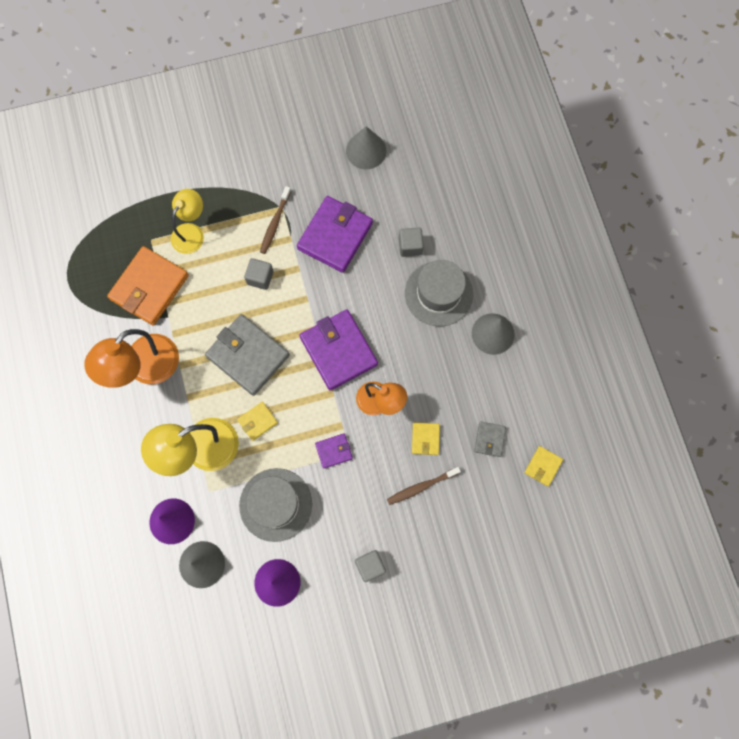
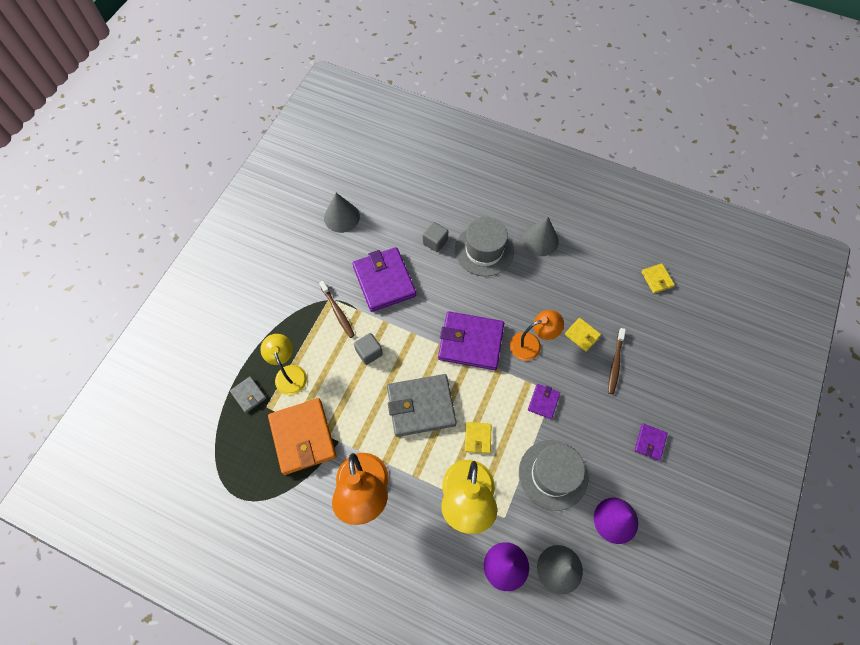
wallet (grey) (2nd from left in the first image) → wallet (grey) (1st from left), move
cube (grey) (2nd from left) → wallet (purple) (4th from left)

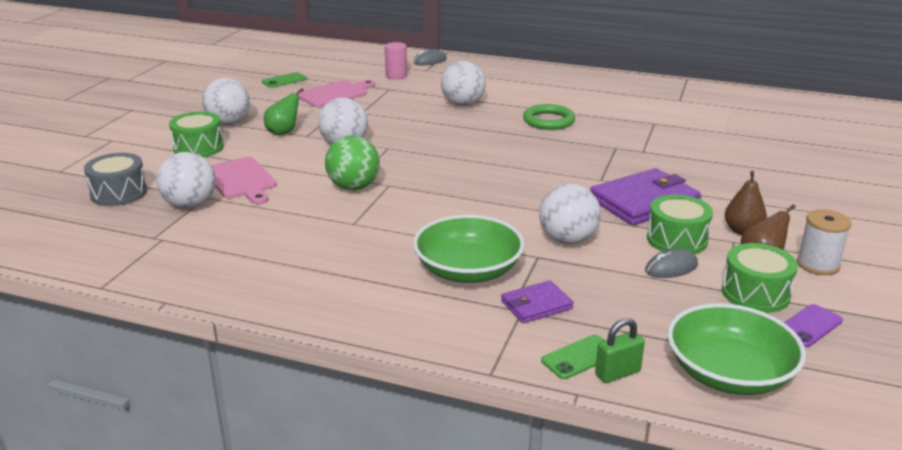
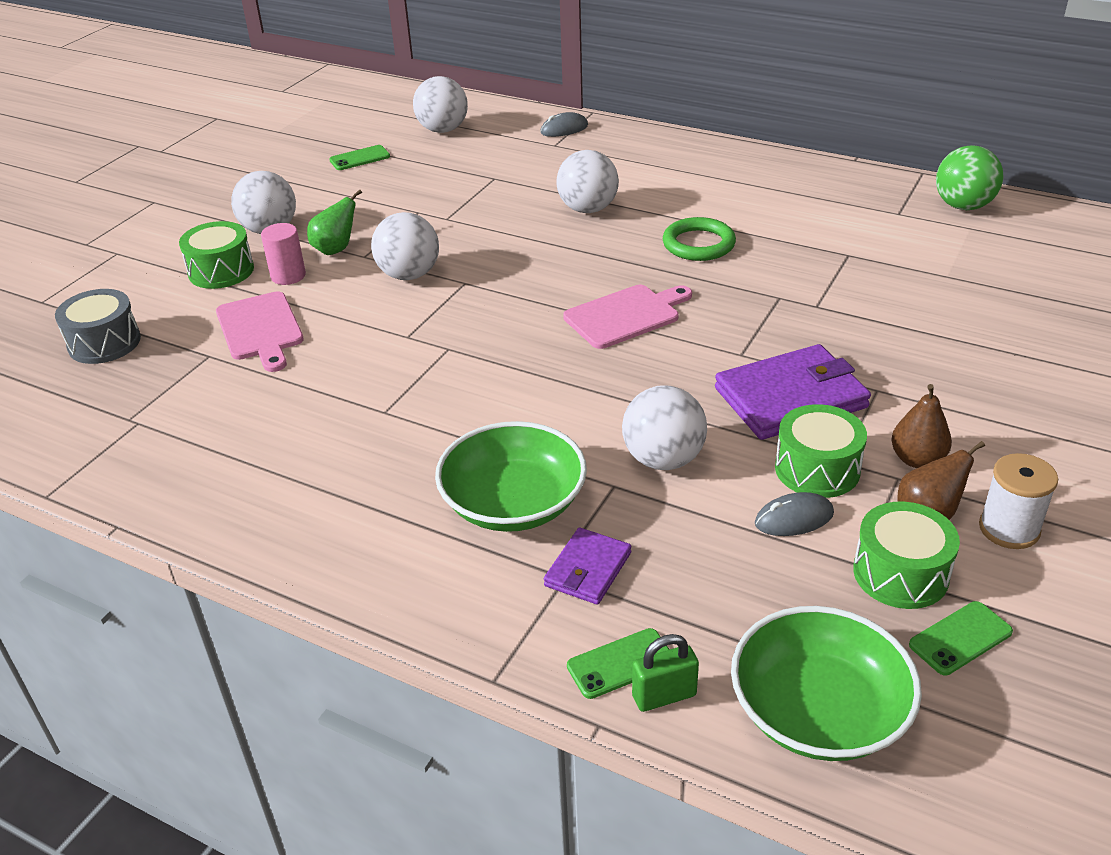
cylinder (pink), move
cutting board (pink) (2nd from left), move
ball (green), move
ball (white) (1st from left in the first image) → ball (white) (3rd from left), move
wallet (purple) (1st from left), 45 degrees counterclockwise
phone (purple) → phone (green) (3rd from left)

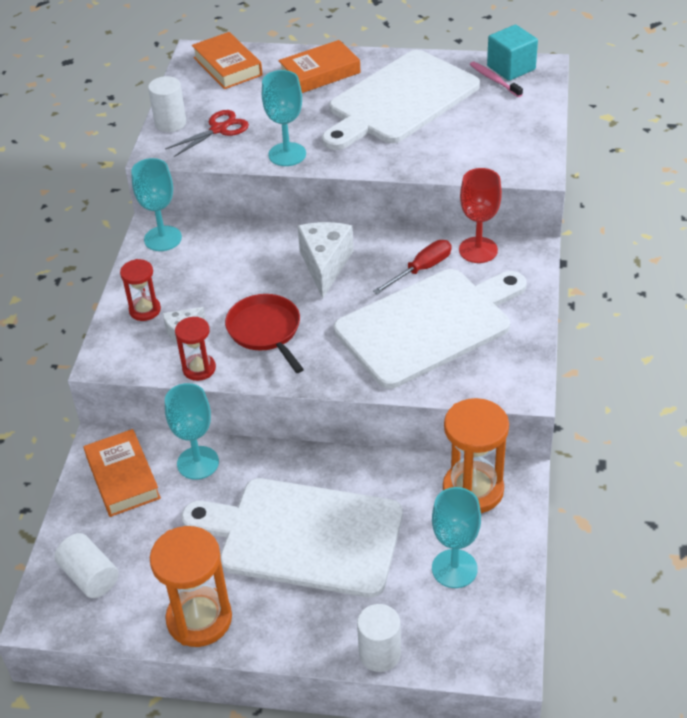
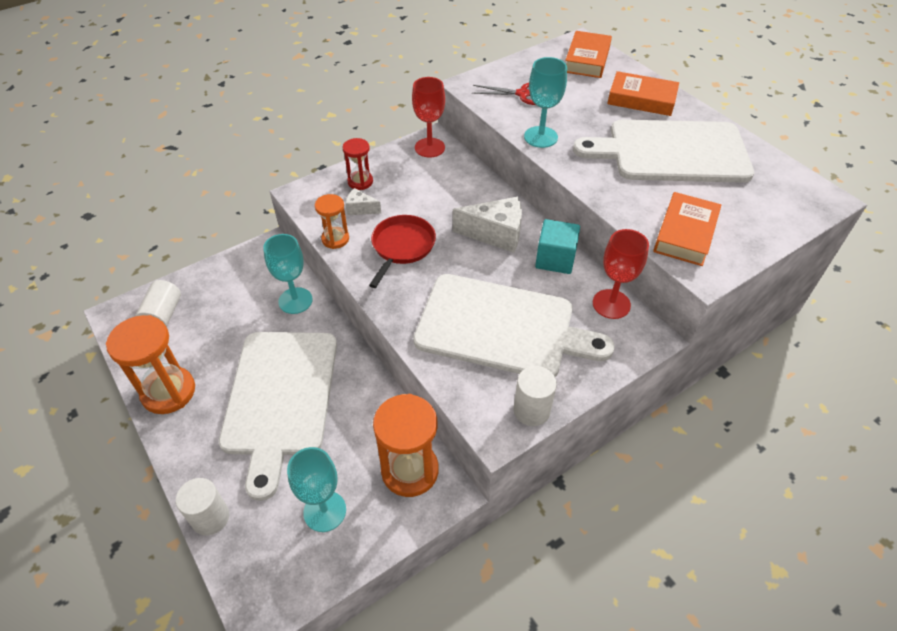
cube (turquoise), move
toothbrush (pink) → -
cylinder (white) (2nd from left in the first image) → cylinder (white) (3rd from left), move
goblet (turquoise) (1st from left) → goblet (red) (1st from left)
cheese (white) (2nd from left), 45 degrees clockwise
screwdriver (red) → -
hourglass (red) (2nd from left) → hourglass (orange) (2nd from left)
book (orange) (1st from left in the first image) → book (orange) (3rd from left), move
cutting board (white) (1st from left), 150 degrees counterclockwise

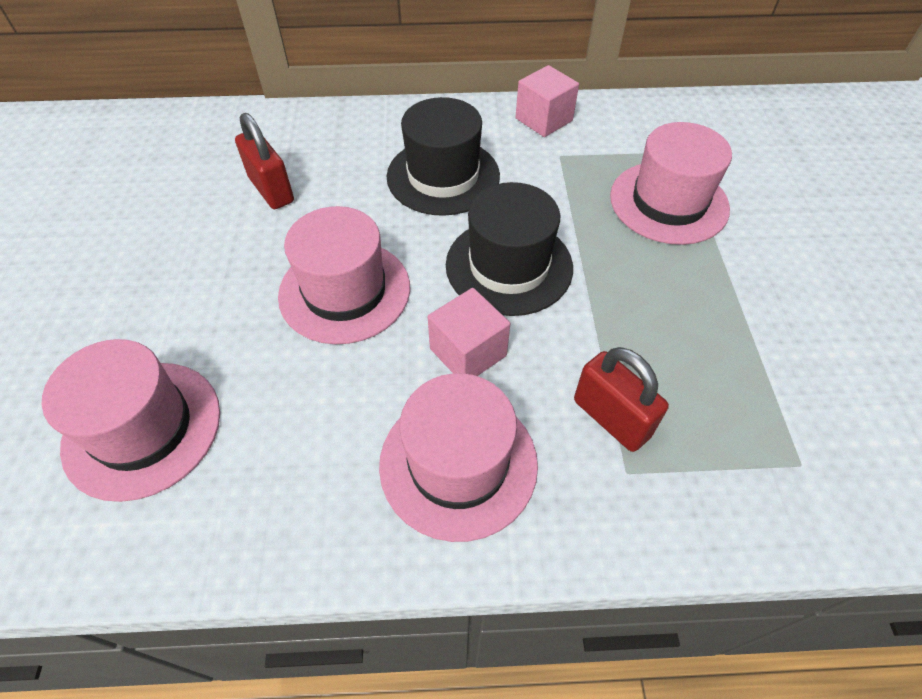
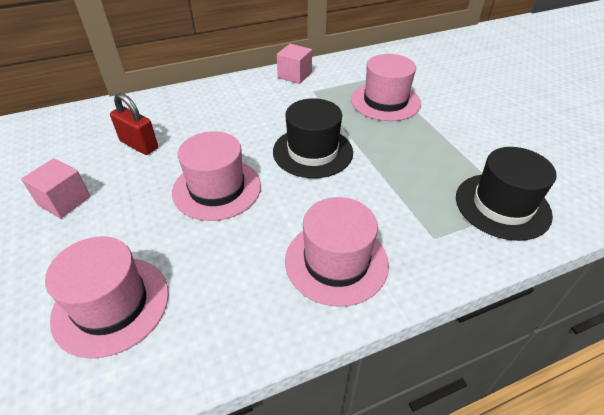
hat (black) (1st from left in the first image) → hat (black) (2nd from left), move
cube (pink) (1st from left), move
padlock (red) (2nd from left) → -

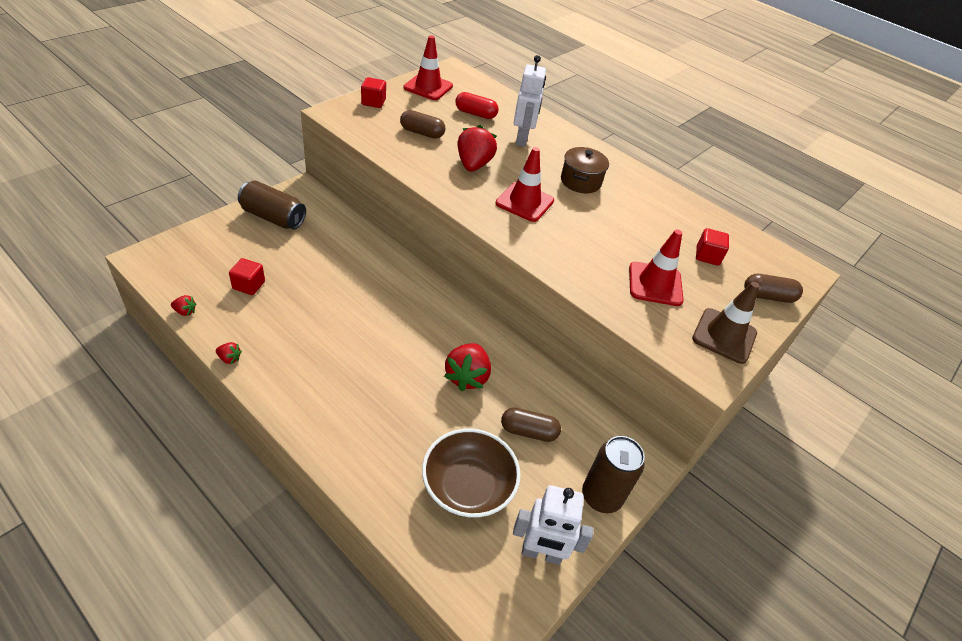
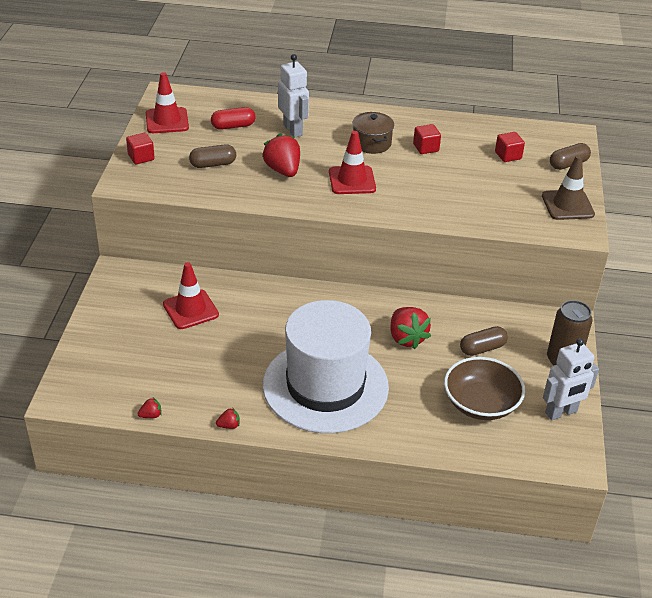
can (brown) (1st from left) → -
traffic cone (red) (3rd from left in the first image) → traffic cone (red) (2nd from left), move
cube (red) (1st from left in the first image) → cube (red) (2nd from left), move
- → hat (white)

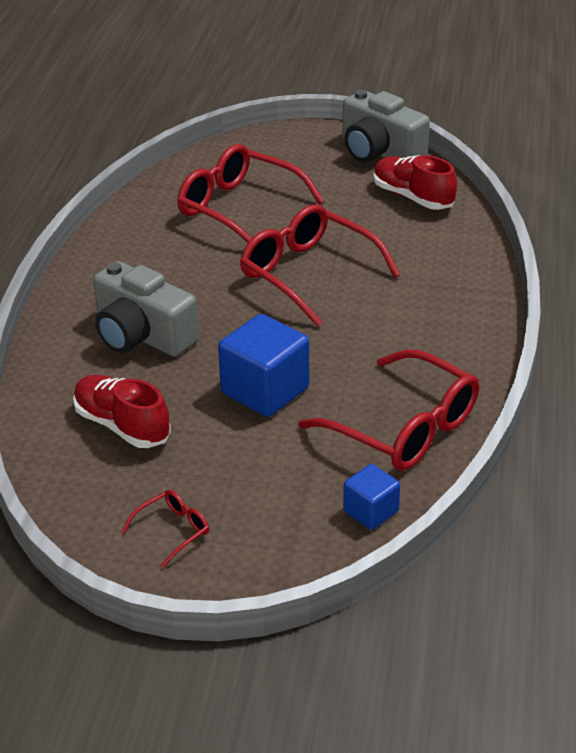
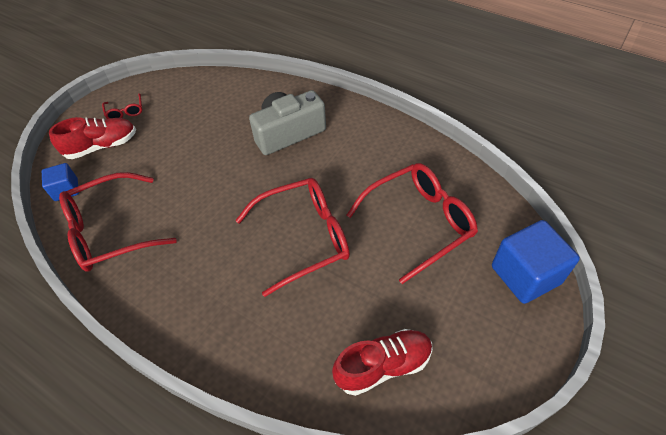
camera (grey) (2nd from left) → -
cube (blue) (1st from left in the first image) → cube (blue) (2nd from left), move
shoe (red) (1st from left), move

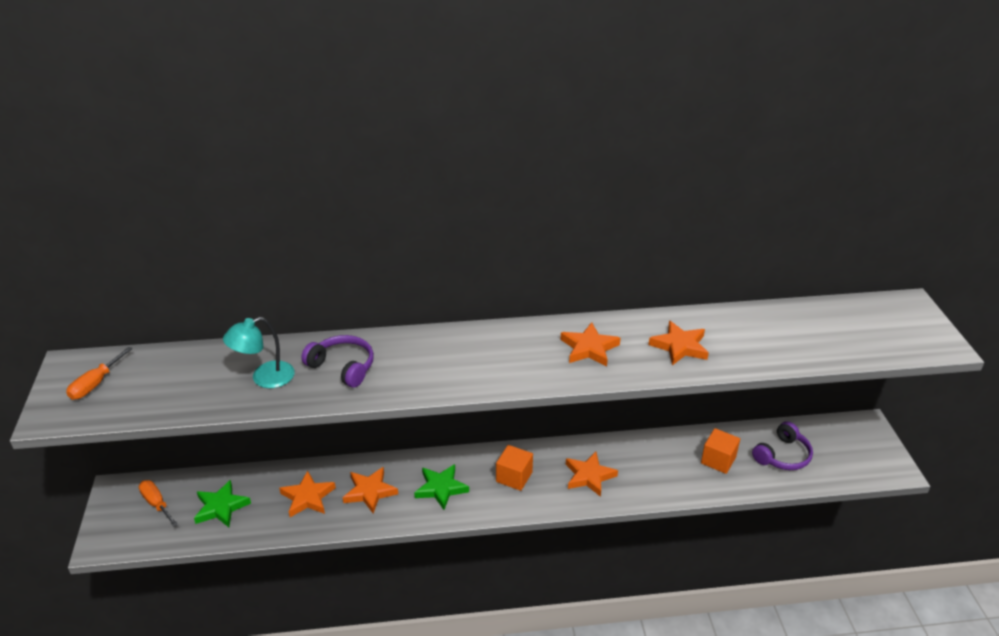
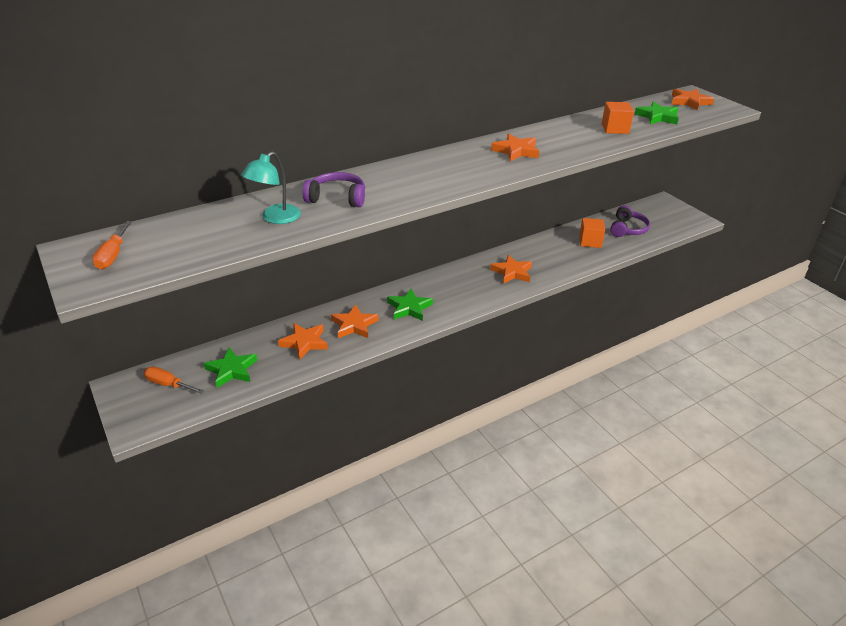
star (orange) (5th from left), move
cube (orange) (1st from left in the first image) → cube (orange) (2nd from left), move
- → star (green) (3rd from left)

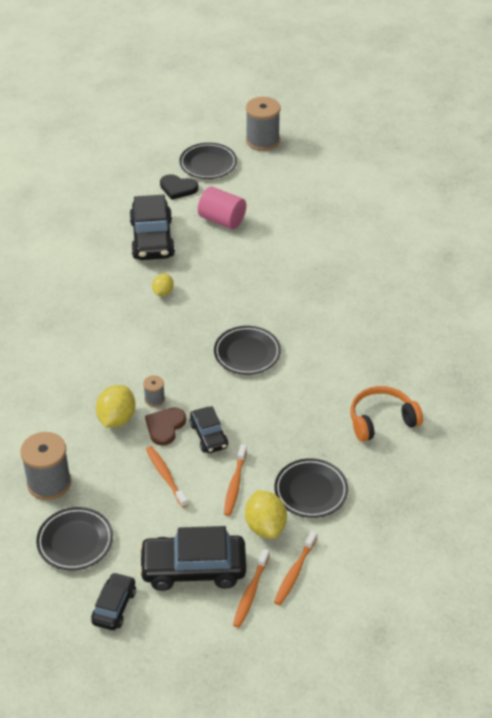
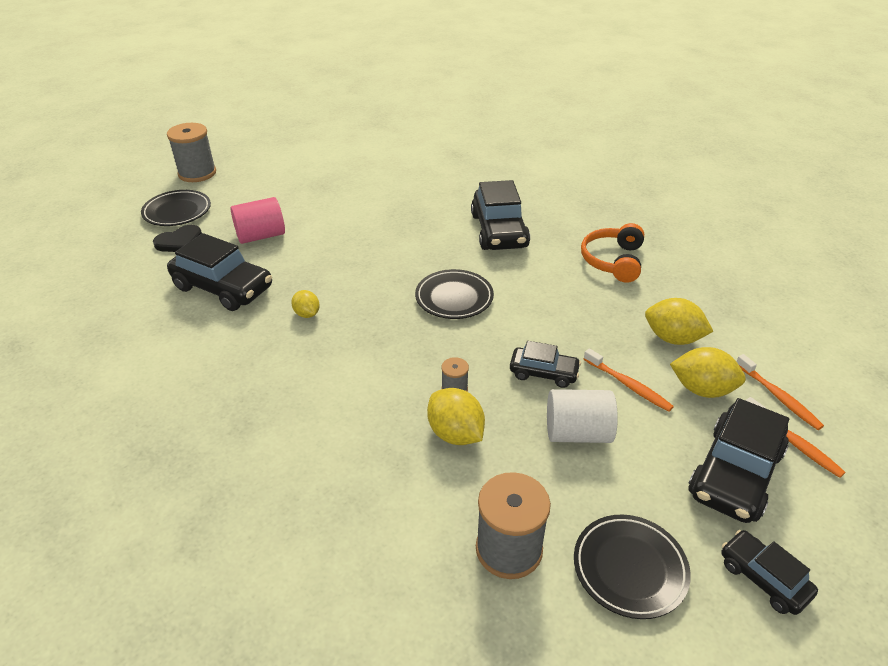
heart (brown) → -
toothbrush (orange) (1st from left) → cylinder (white)
plate (black) (4th from left) → lemon (yellow) (3rd from left)
- → car (black) (2nd from left)

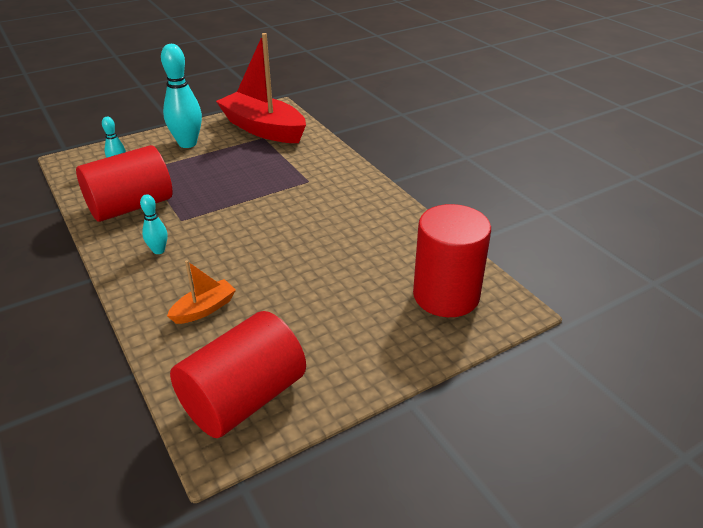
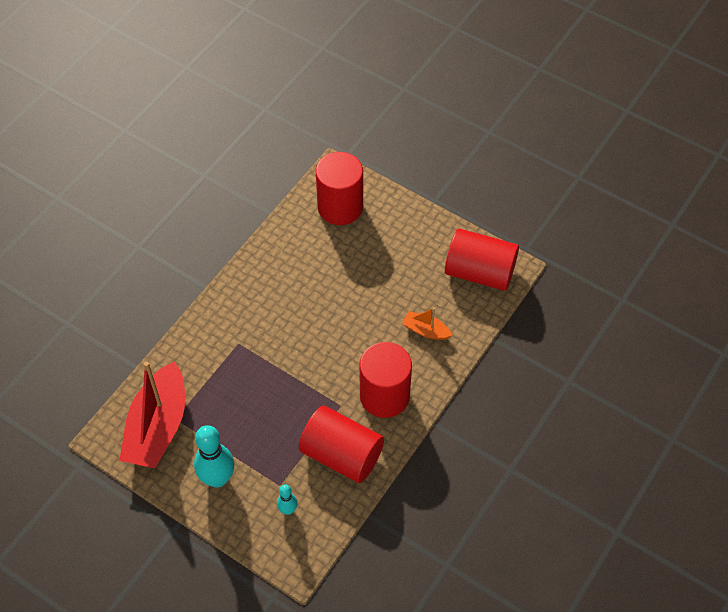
bowling pin (turquoise) (2nd from left) → cylinder (red) (3rd from left)

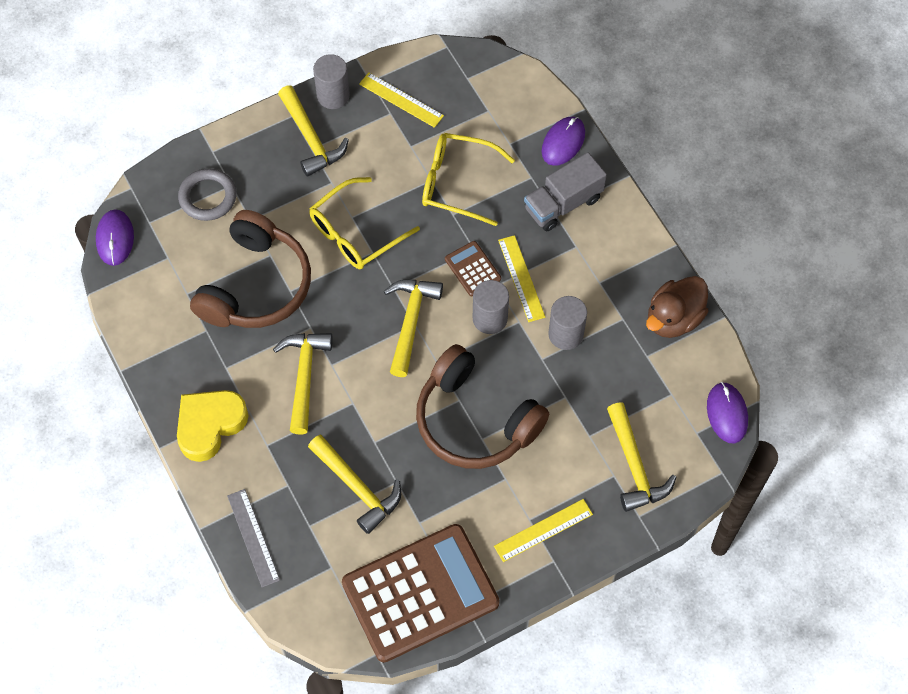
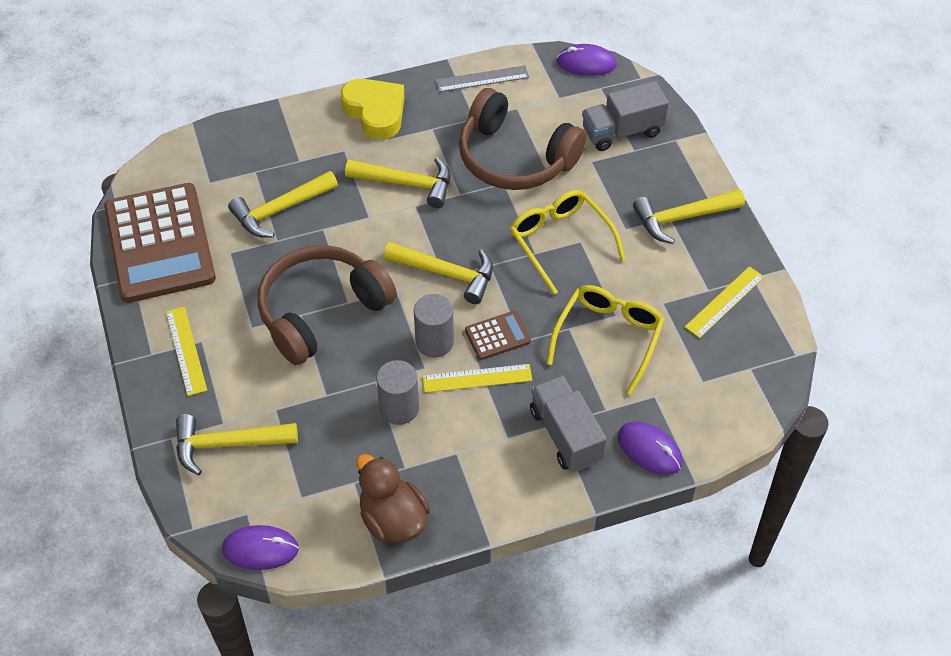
cylinder (grey) (1st from left) → -
ring (grey) → truck (grey) (2nd from left)
ruler (grey), move

